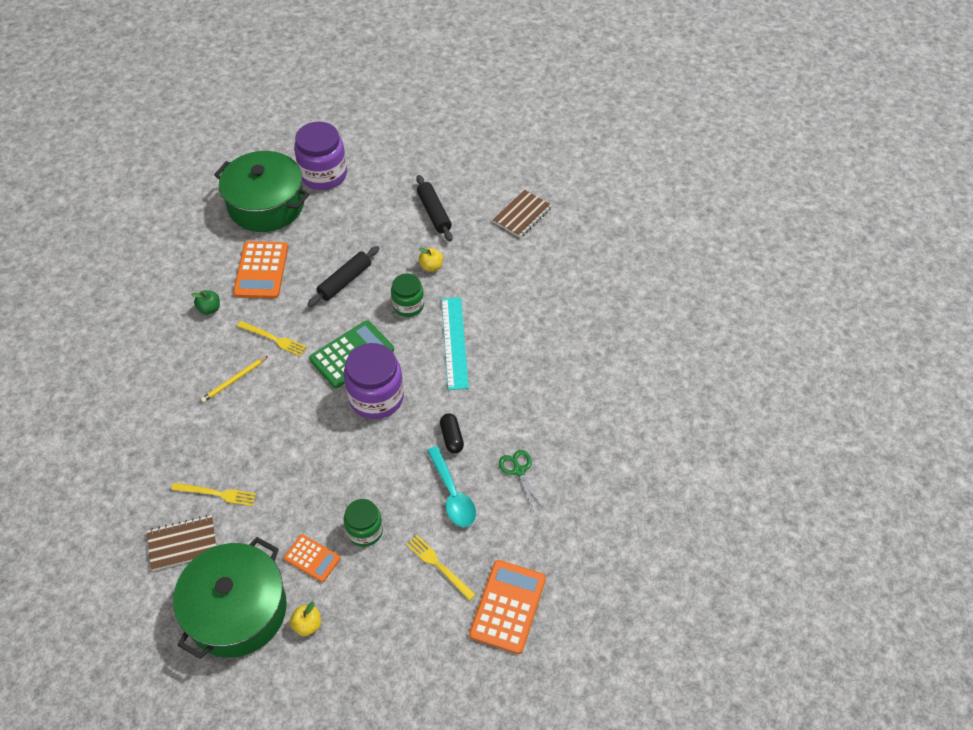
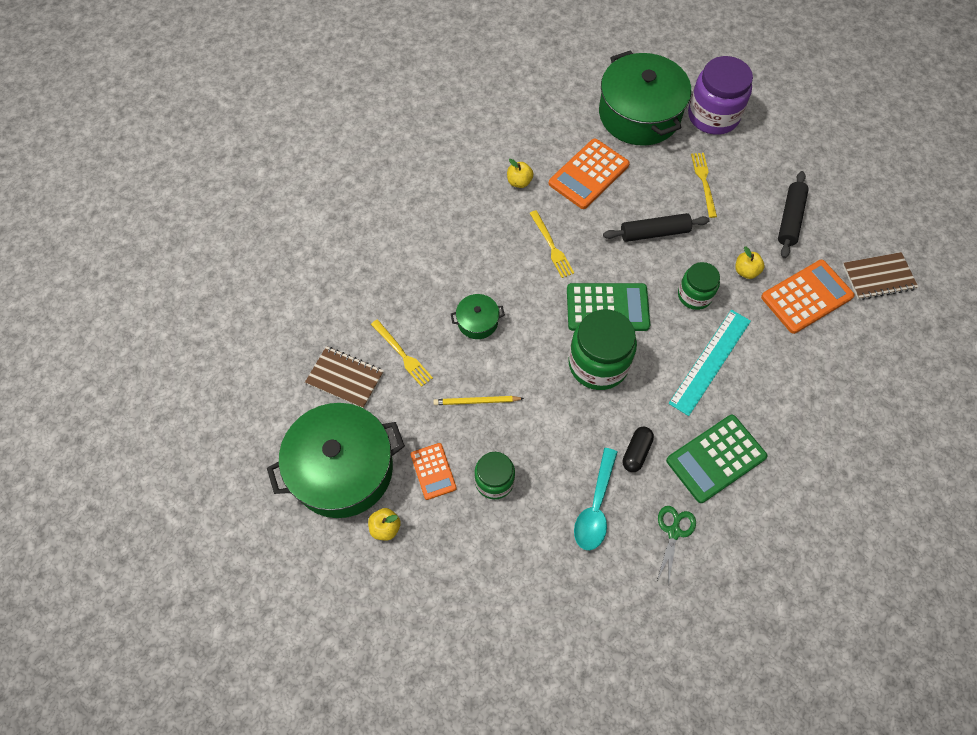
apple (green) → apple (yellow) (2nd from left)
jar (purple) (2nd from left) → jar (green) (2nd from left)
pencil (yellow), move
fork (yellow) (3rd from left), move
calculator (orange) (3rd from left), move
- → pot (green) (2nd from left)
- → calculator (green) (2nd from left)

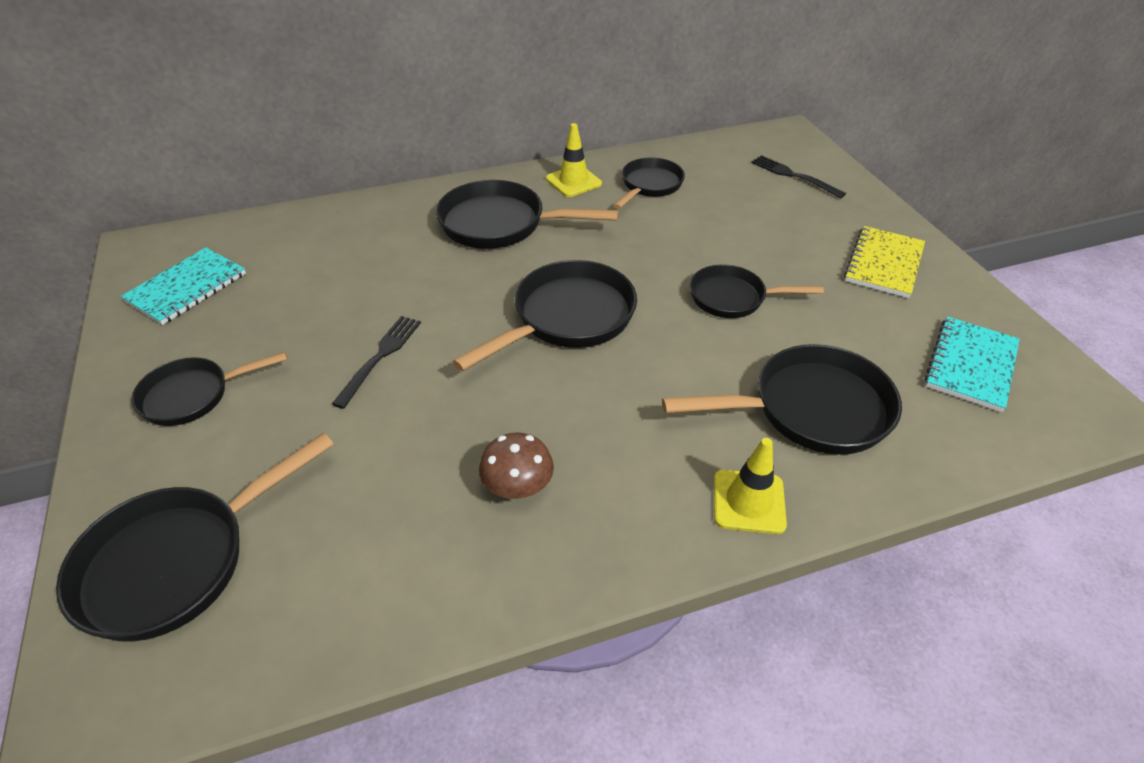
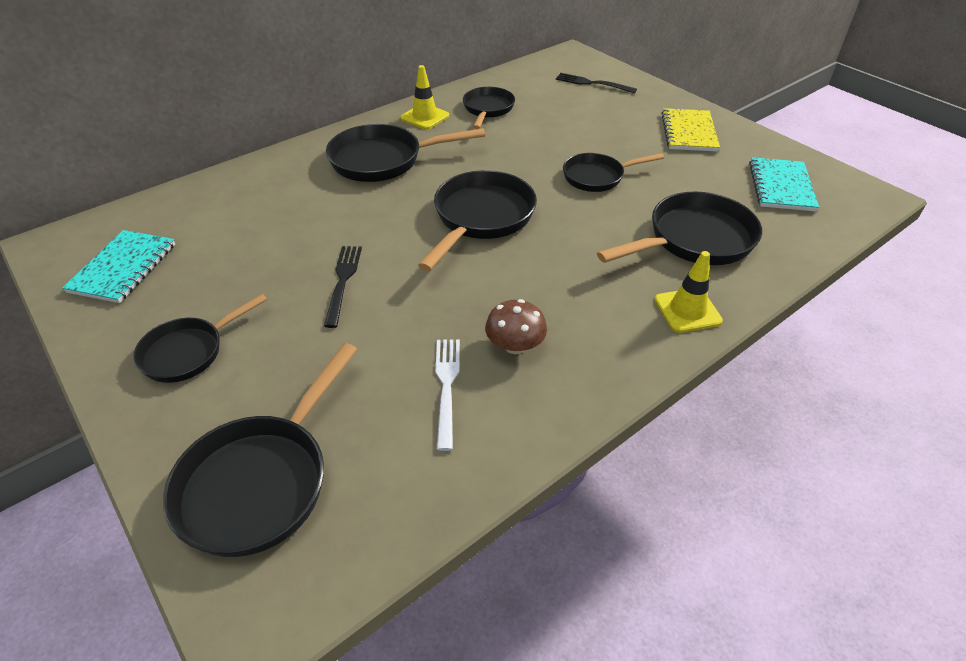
- → fork (white)

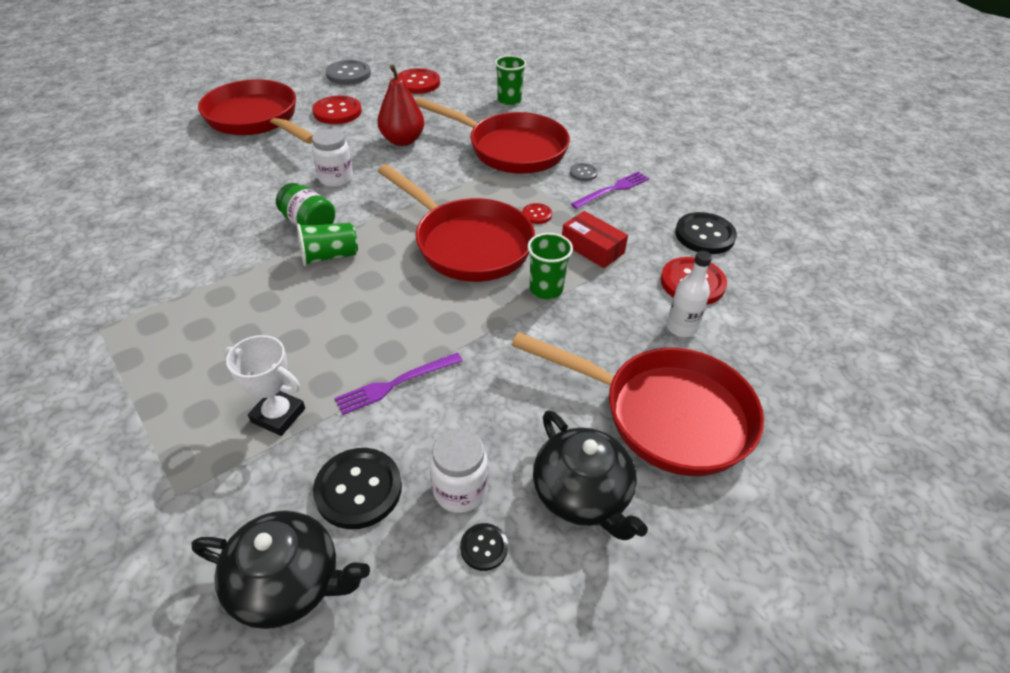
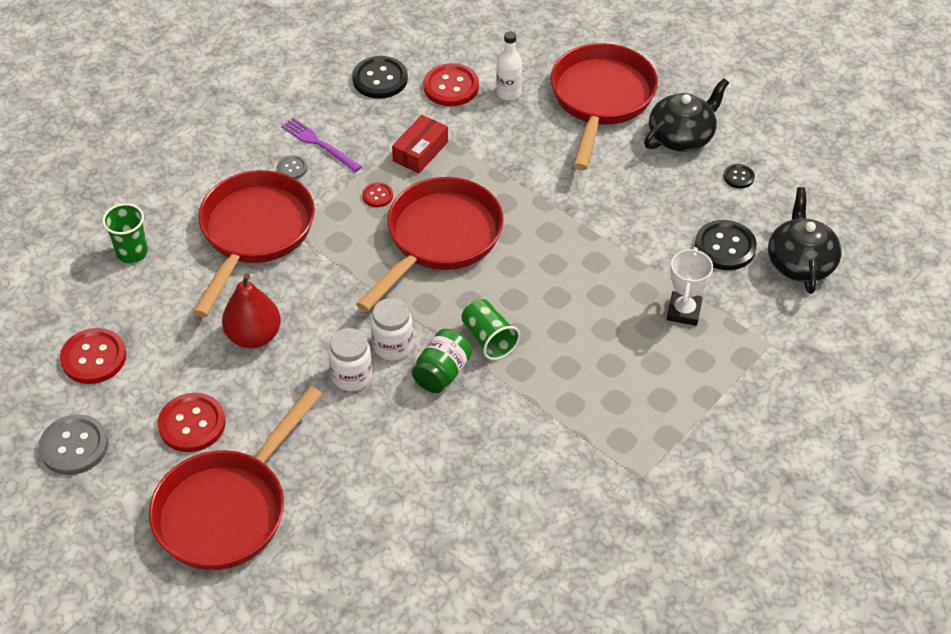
cup (green) (3rd from left) → -
fork (purple) (1st from left) → -
jar (white) (2nd from left), move

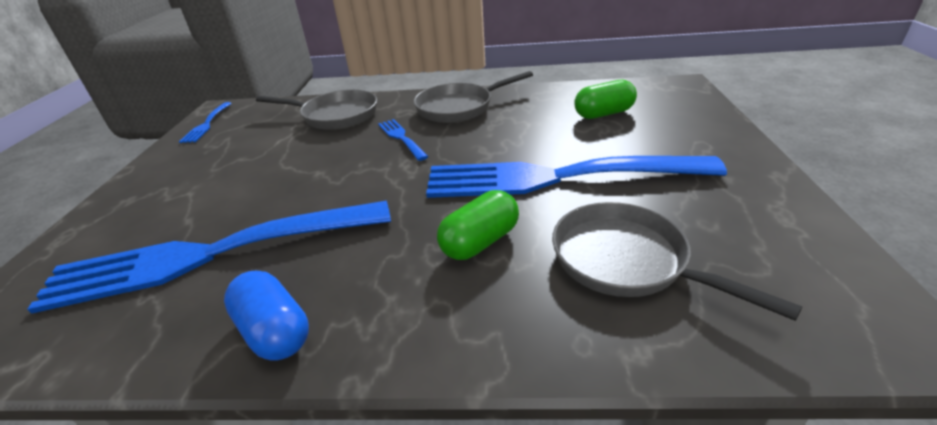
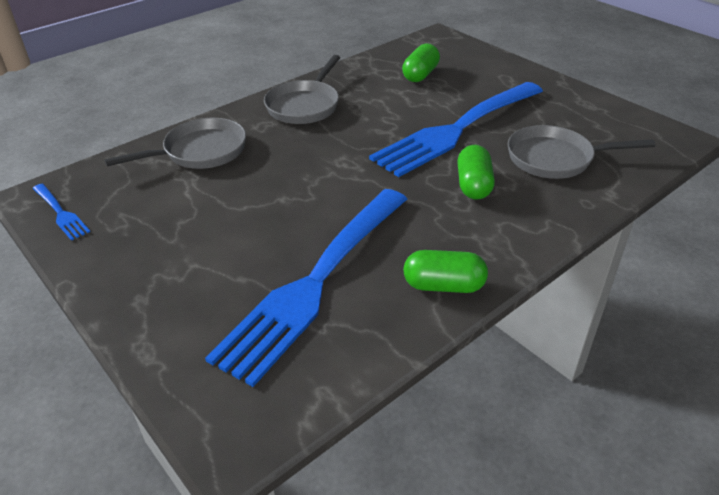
fork (blue) (3rd from left) → -
capsule (blue) → capsule (green) (2nd from left)

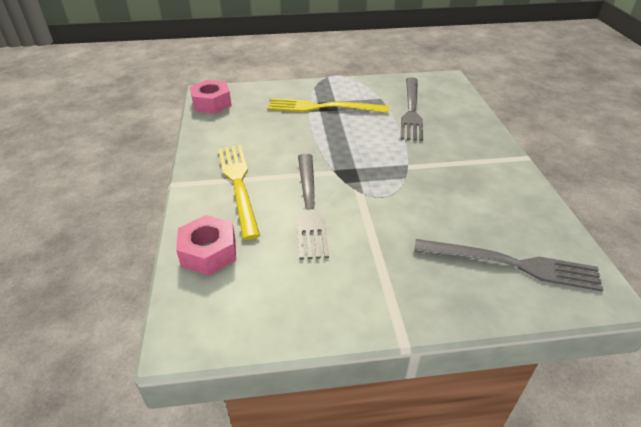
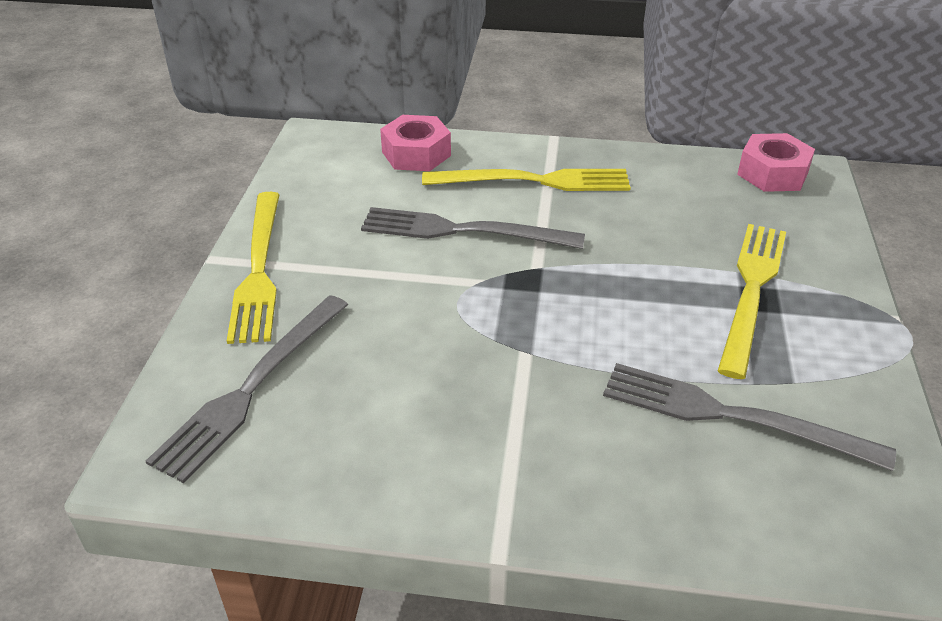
- → fork (yellow) (1st from left)

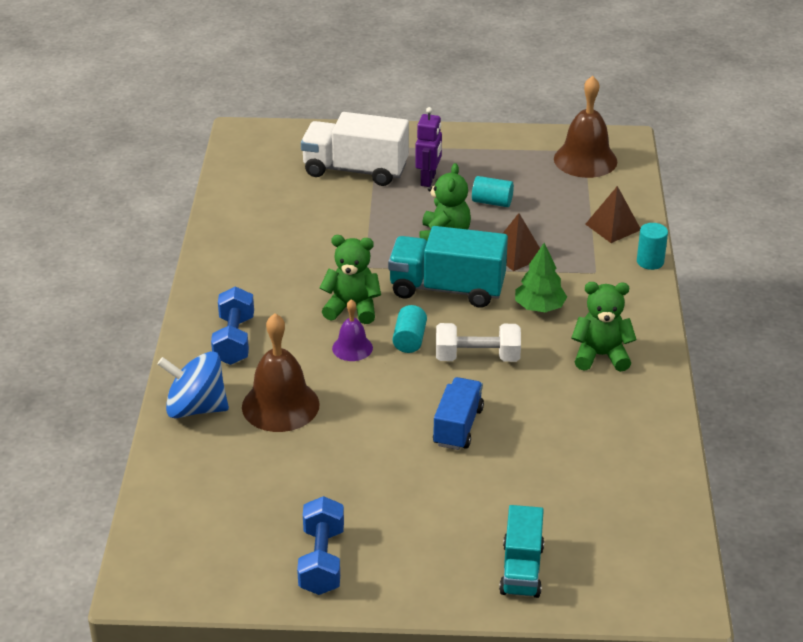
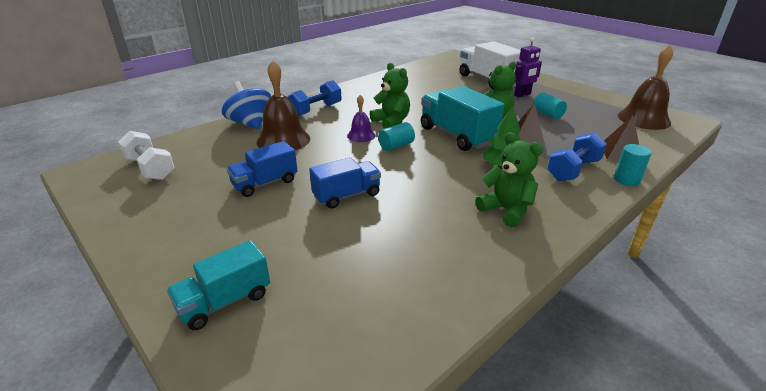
dumbbell (white), move
dumbbell (blue) (2nd from left), move
- → truck (blue) (1st from left)

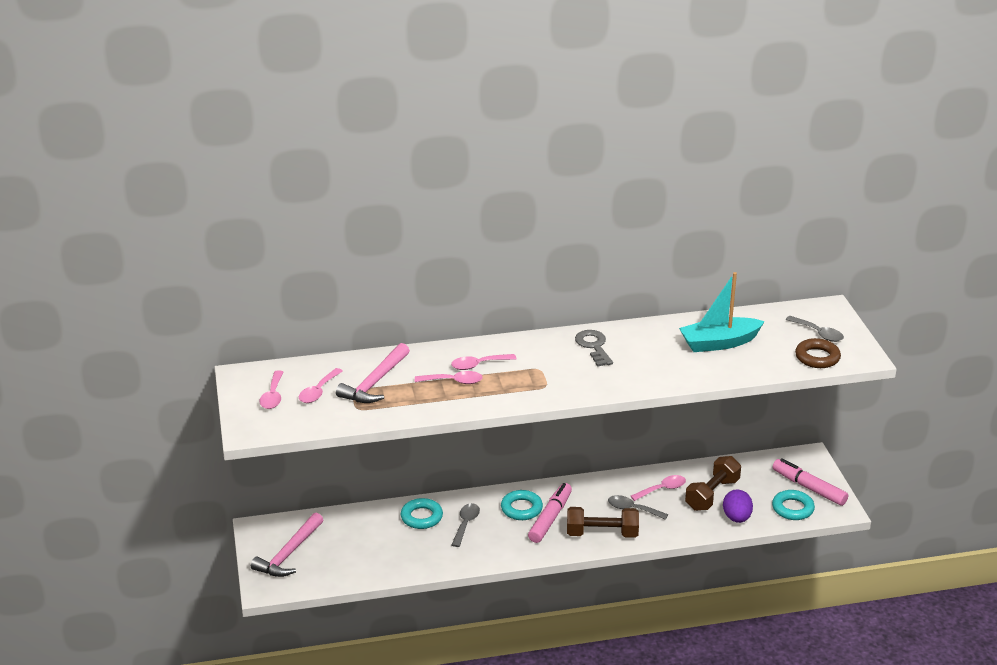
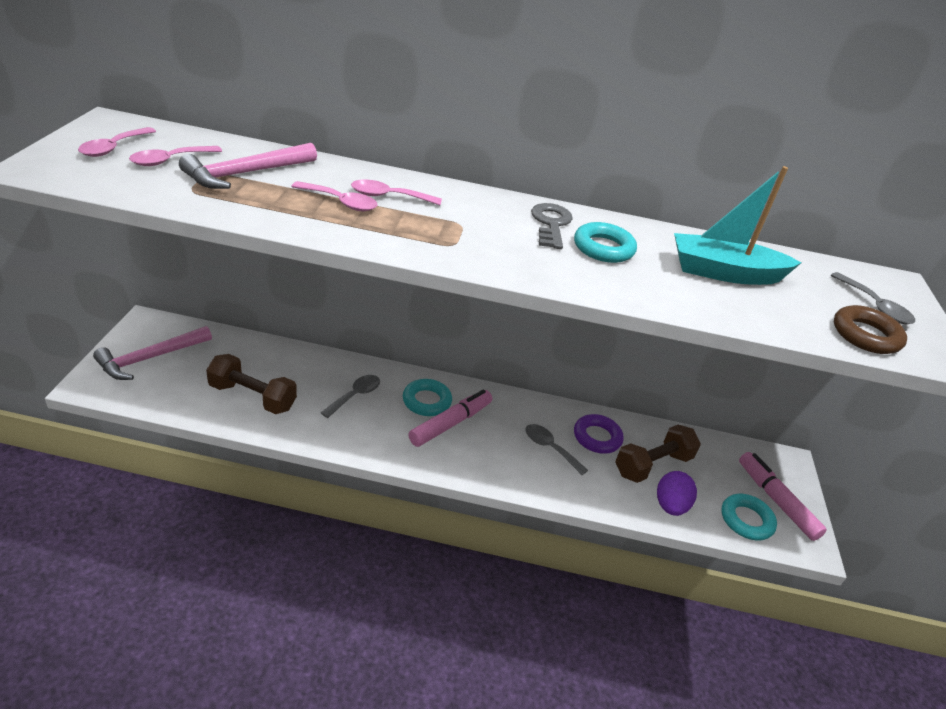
spoon (pink) (5th from left) → ring (purple)
ring (turquoise) (1st from left in the first image) → ring (turquoise) (2nd from left), move
dumbbell (brown) (1st from left), move

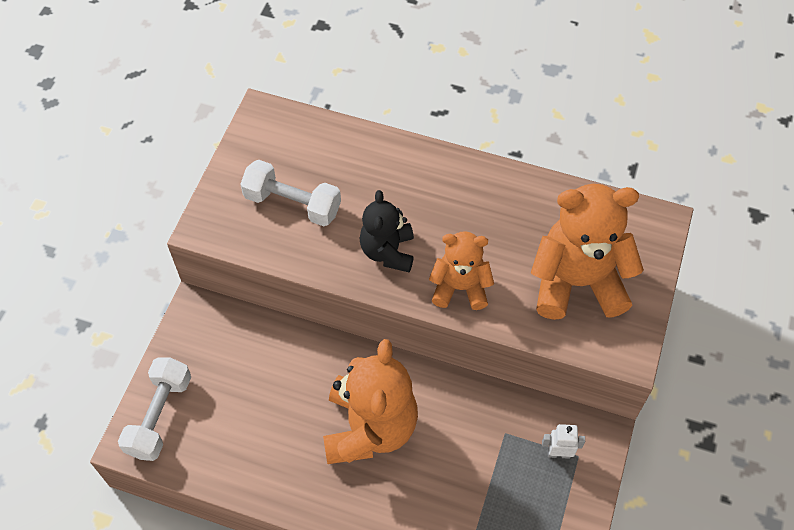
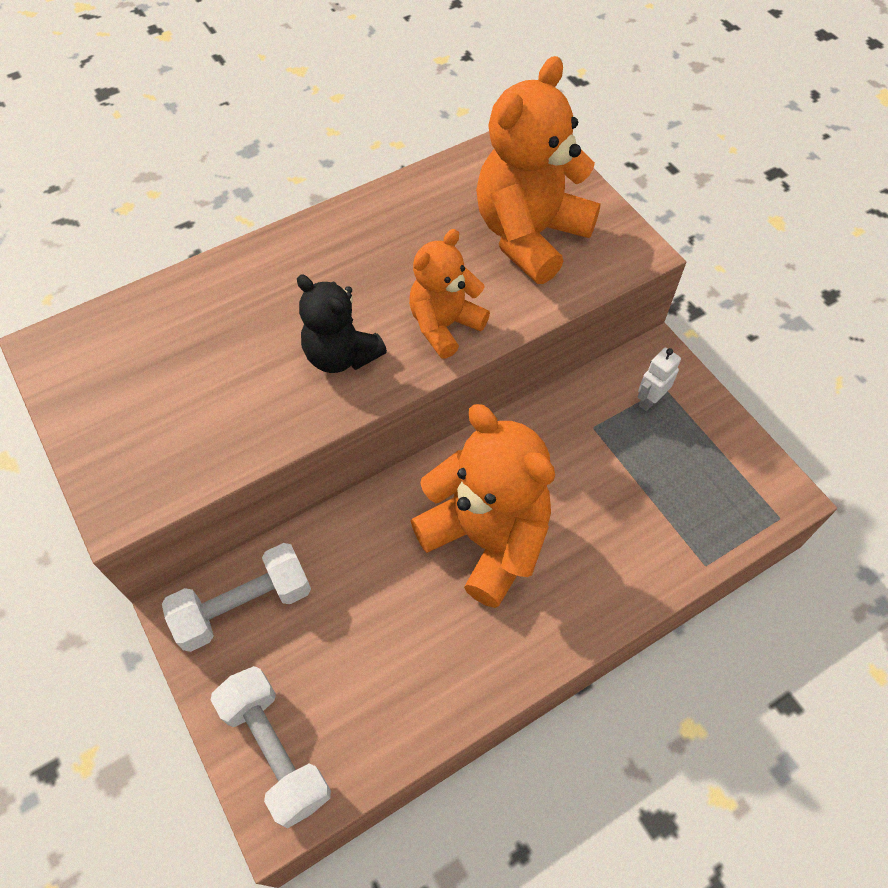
dumbbell (white) (2nd from left in the first image) → dumbbell (white) (1st from left), move

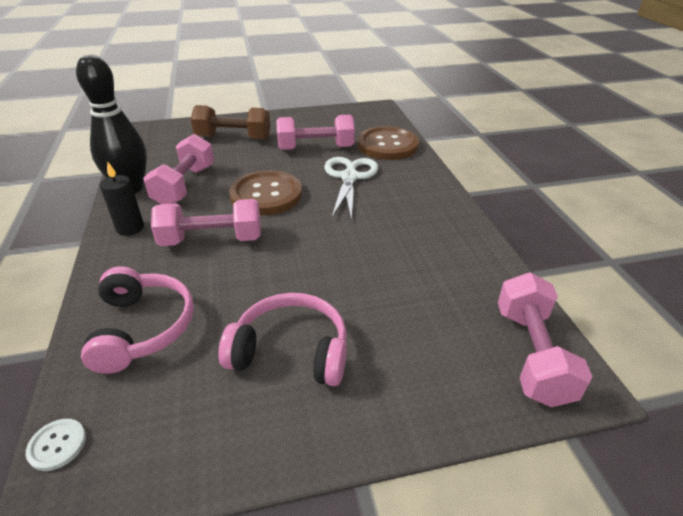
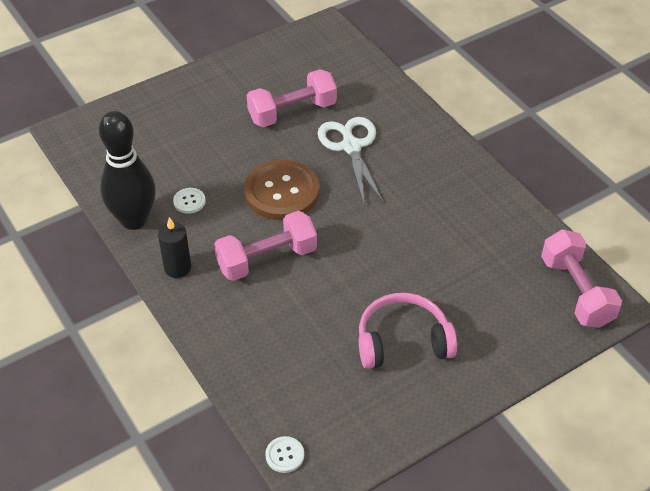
dumbbell (brown) → -
button (brown) (2nd from left) → -
dumbbell (pink) (1st from left) → button (white) (1st from left)
headphones (pink) (1st from left) → -

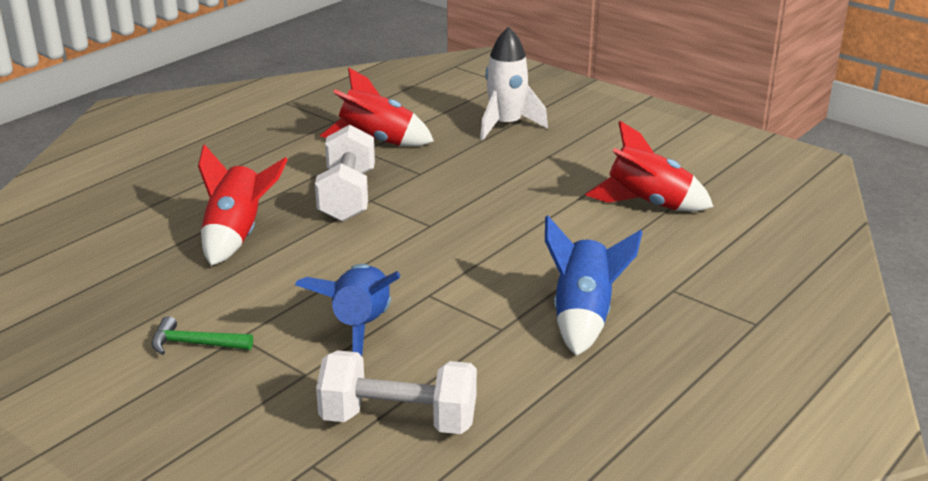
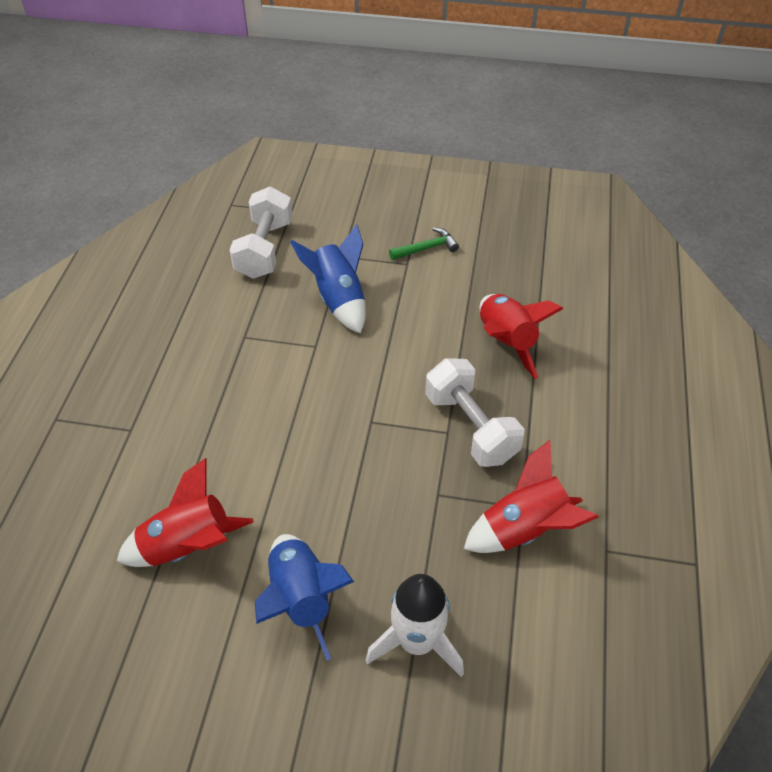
rocket (blue) (2nd from left in the first image) → rocket (blue) (1st from left), move
dumbbell (white) (2nd from left in the first image) → dumbbell (white) (1st from left), 60 degrees counterclockwise

